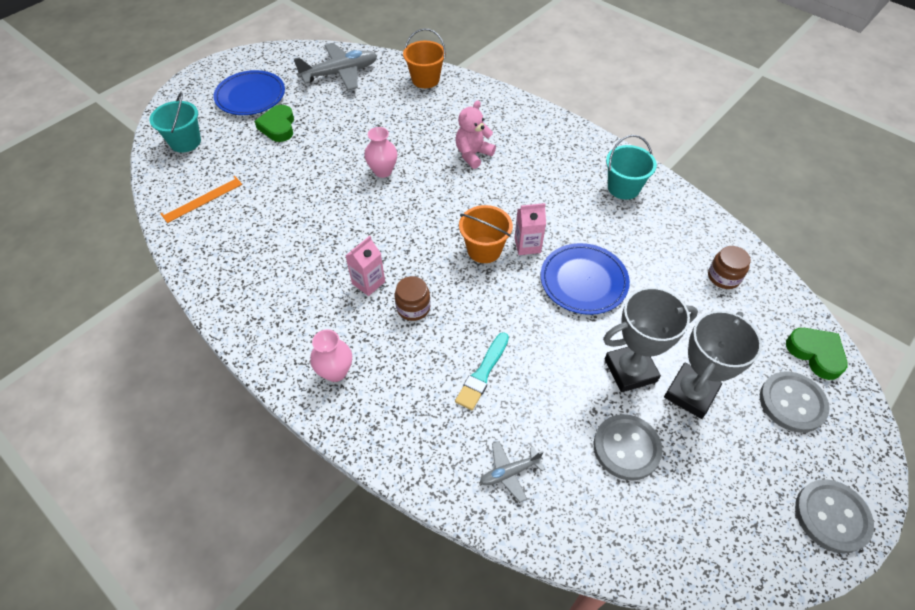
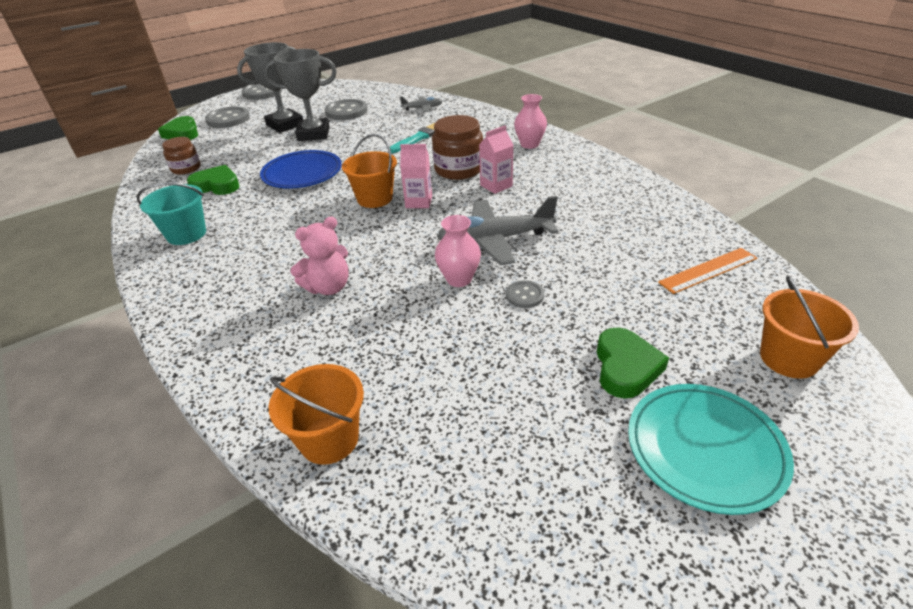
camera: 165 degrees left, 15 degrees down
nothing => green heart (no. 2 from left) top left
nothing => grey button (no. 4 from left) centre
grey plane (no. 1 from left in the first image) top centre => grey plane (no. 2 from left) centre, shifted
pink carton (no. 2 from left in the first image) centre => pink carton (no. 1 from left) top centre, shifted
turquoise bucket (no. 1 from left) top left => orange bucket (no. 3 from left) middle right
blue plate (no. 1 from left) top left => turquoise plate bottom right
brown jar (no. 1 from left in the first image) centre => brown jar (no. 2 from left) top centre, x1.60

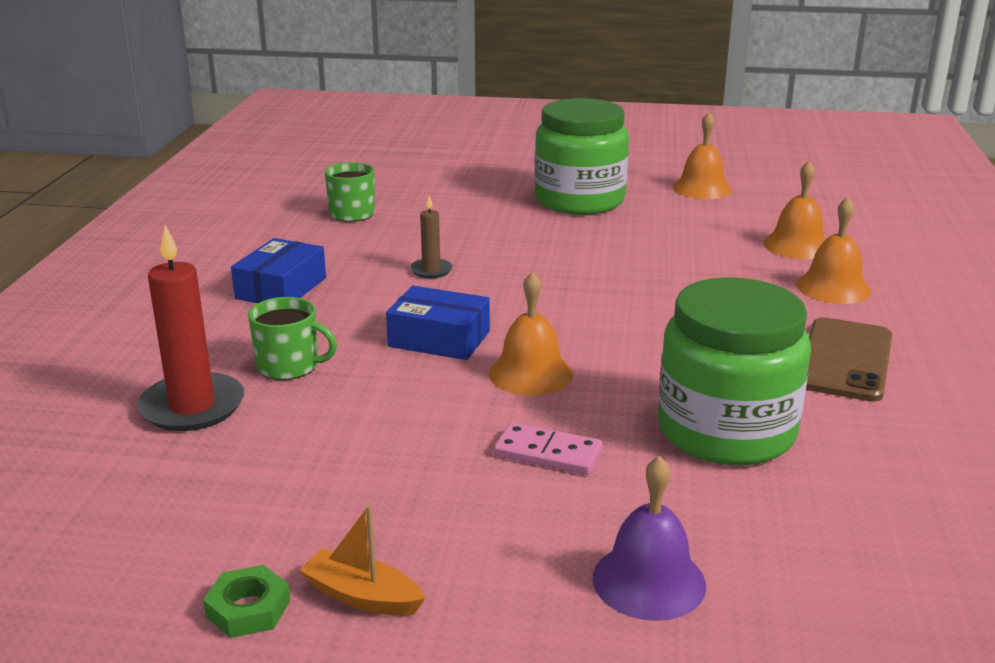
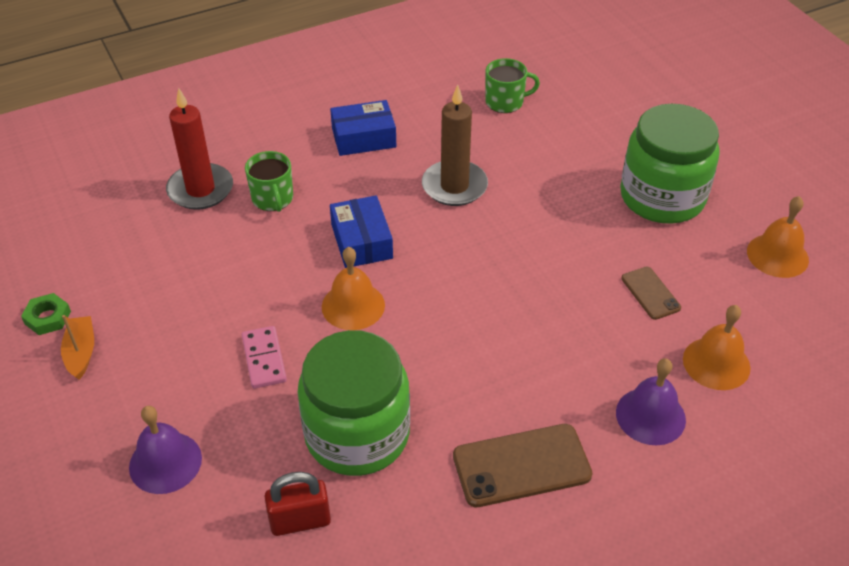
camera: 55 degrees right, 20 degrees up
nothing => red padlock bottom centre
nothing => brown phone (no. 2 from left) middle right
orange bell (no. 4 from left) middle right => purple bell (no. 2 from left) bottom right
brown candle centre => brown candle top centre, x1.92

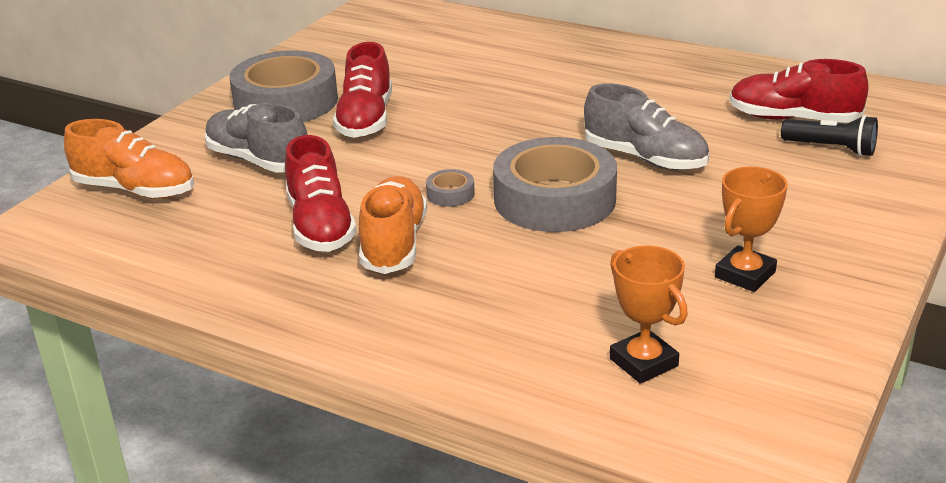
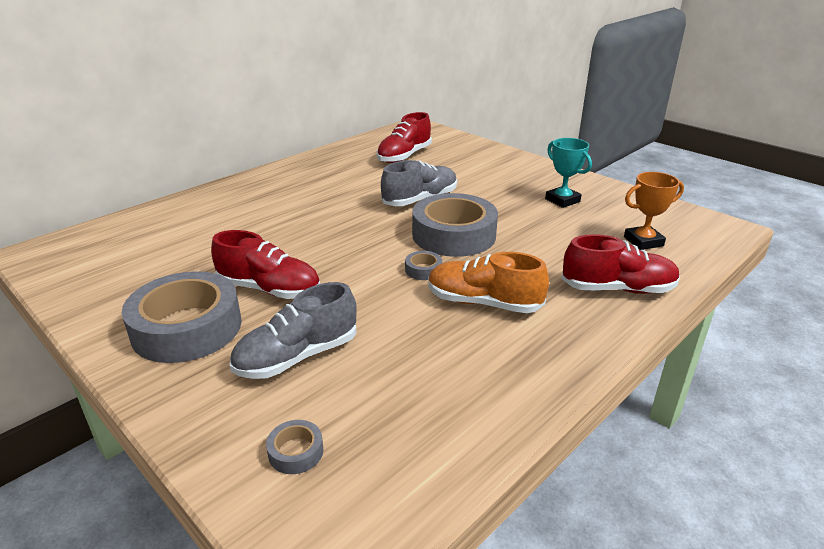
camera: 75 degrees left, 0 degrees up
black flashlight top right => nothing
red shoe (no. 1 from left in the first image) centre => red shoe (no. 3 from left) middle right, shifted
orange shoe (no. 1 from left) top left => grey tape (no. 2 from left) bottom centre
orange trophy (no. 2 from left) middle right => turquoise trophy top right

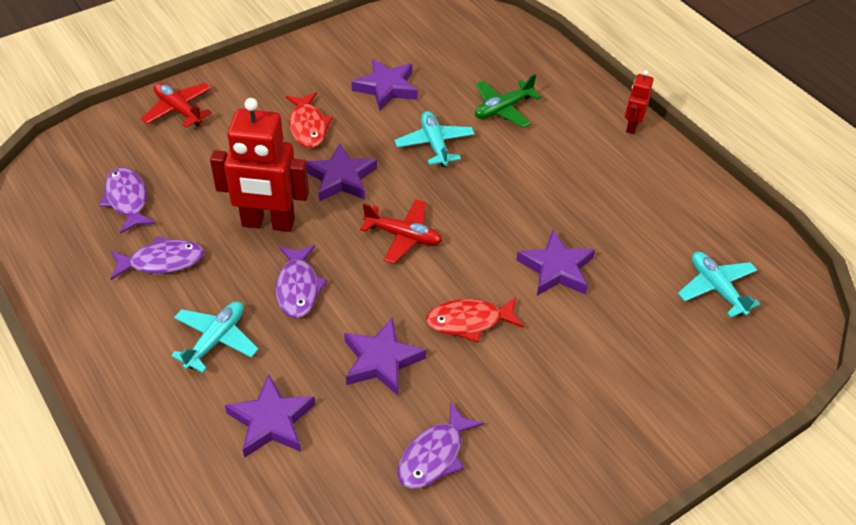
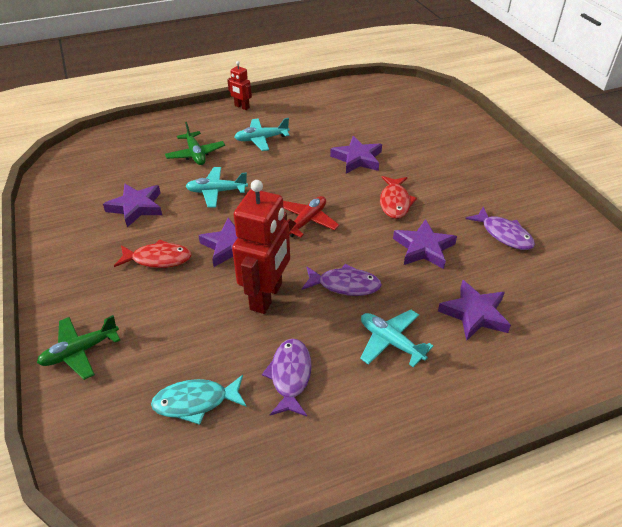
camera: 75 degrees left, 5 degrees down
turquoise plane (no. 3 from left in the first image) middle right => turquoise plane (no. 2 from left) top centre, shifted
purple fish (no. 1 from left) middle left => turquoise fish bottom left
red plane (no. 1 from left) top left => green plane (no. 1 from left) middle left

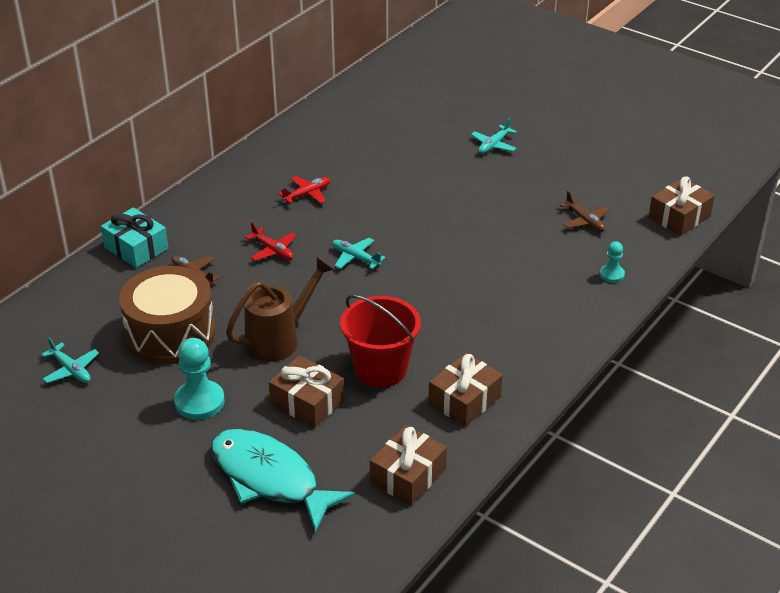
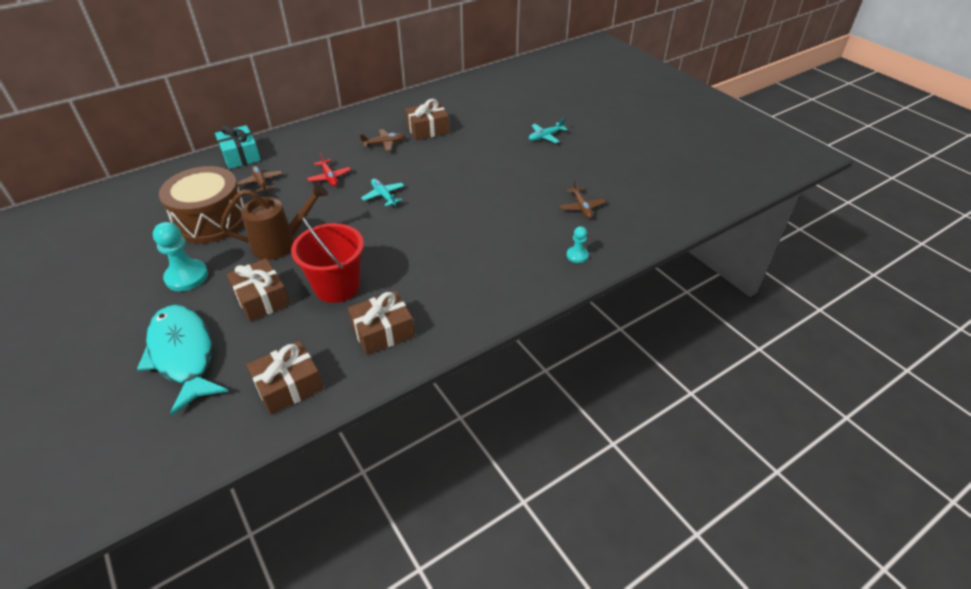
camera: 20 degrees right, 5 degrees up
turquoise plane (no. 1 from left) middle left => nothing
brown gift (no. 4 from left) middle right => brown gift (no. 4 from left) top centre, shifted
red plane (no. 2 from left) top centre => brown plane (no. 2 from left) top centre

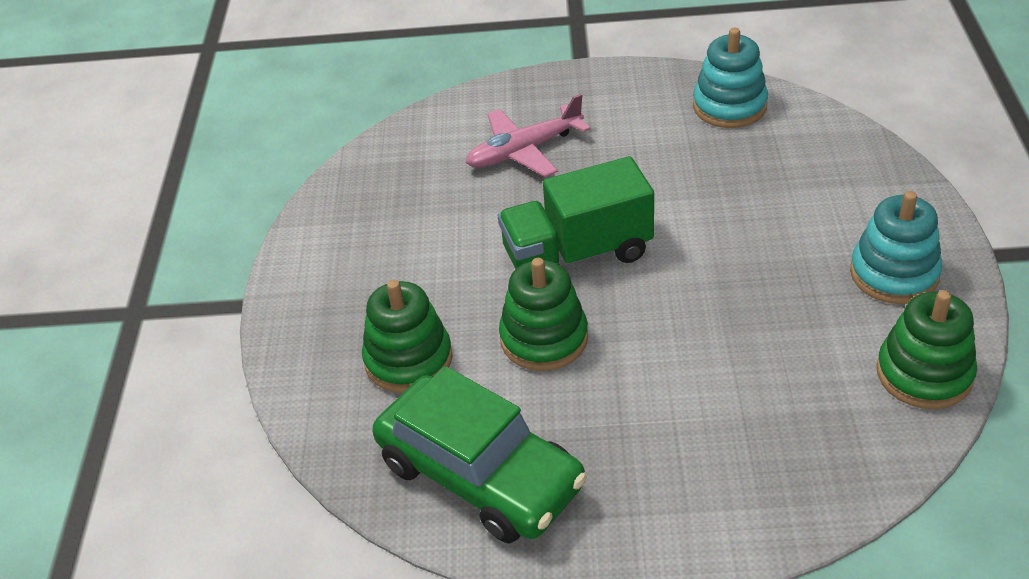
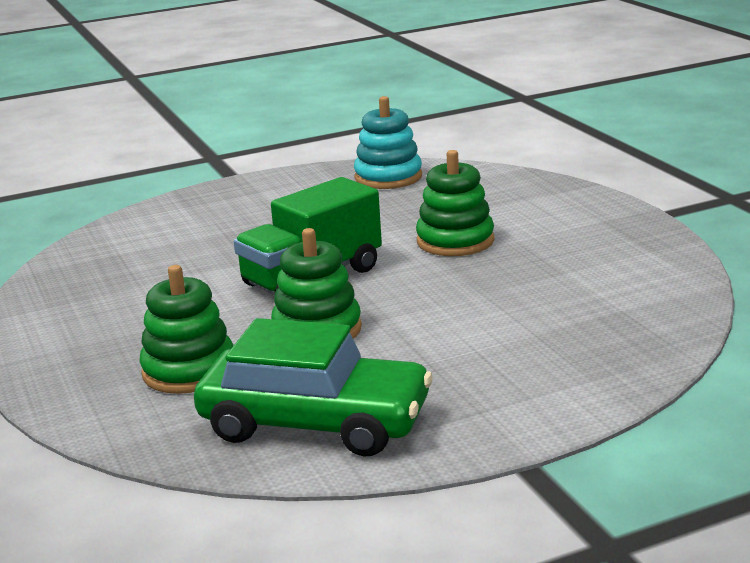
camera: 25 degrees left, 20 degrees down
pink plane top centre => nothing
turquoise stacking toy (no. 2 from left) middle right => nothing
green stacking toy (no. 3 from left) middle right => green stacking toy (no. 3 from left) centre, shifted

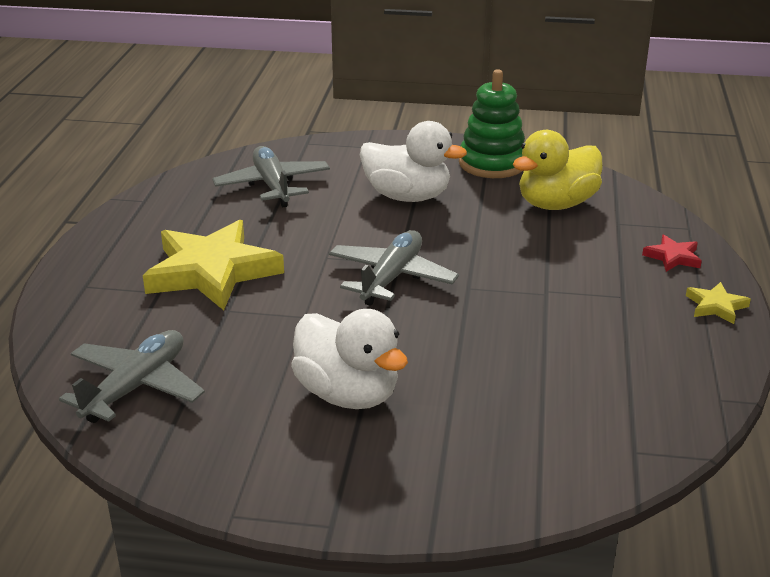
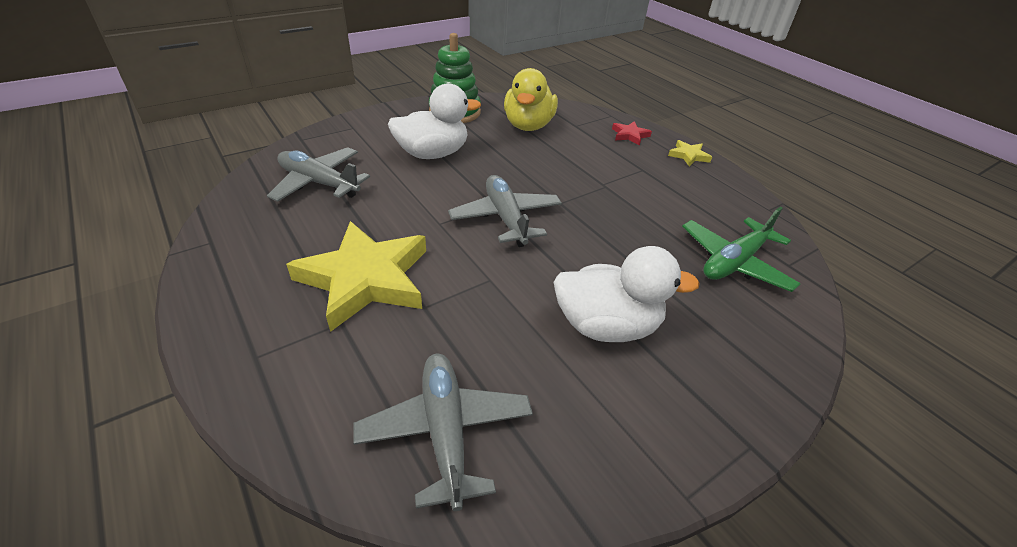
camera: 45 degrees left, 10 degrees up
nothing => green plane middle right

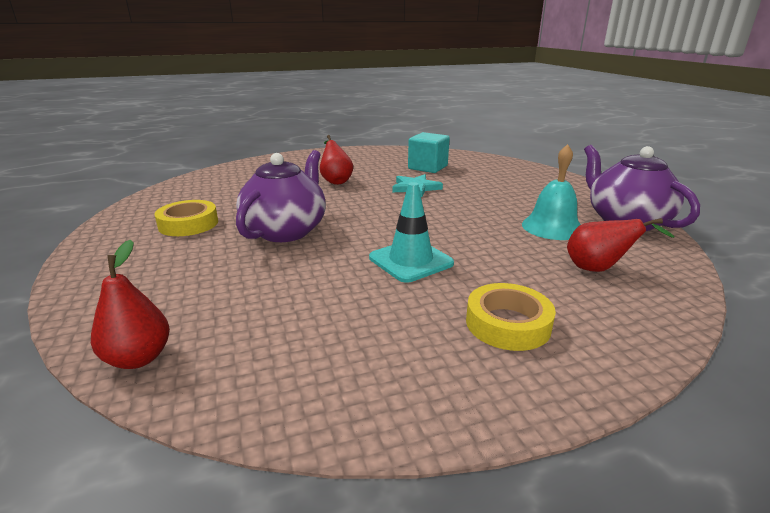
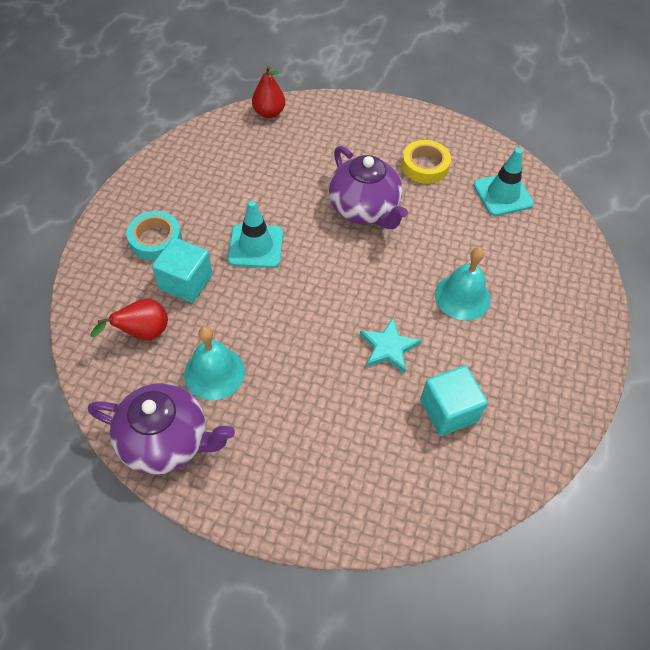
camera: 125 degrees right, 30 degrees up
nothing => turquoise cube (no. 1 from left) middle left
nothing => turquoise traffic cone (no. 2 from left) top right
red pear (no. 2 from left) top centre => turquoise bell (no. 2 from left) middle right
yellow tape (no. 2 from left) centre => turquoise tape middle left

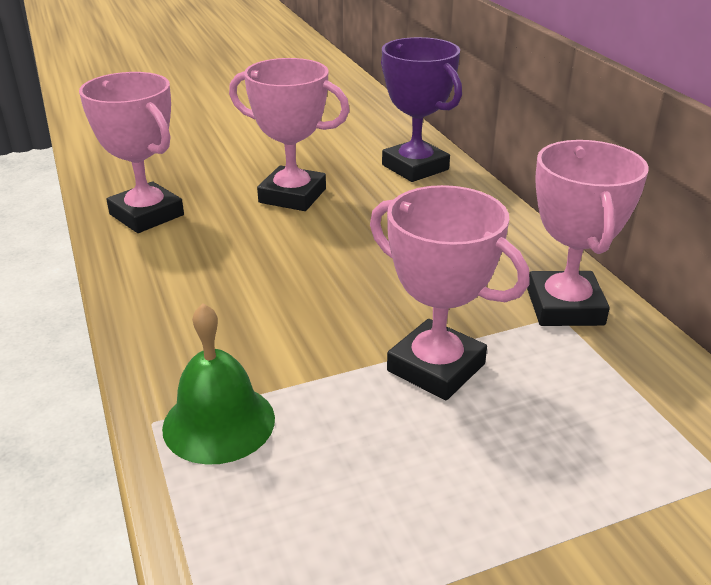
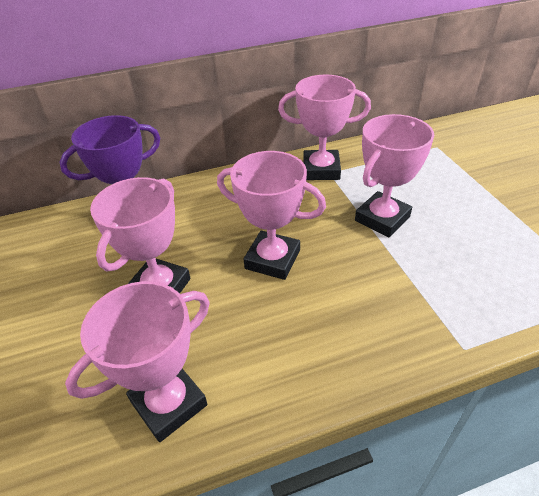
camera: 85 degrees left, 10 degrees up
green bell middle left => nothing
nothing => pink trophy (no. 3 from left) centre

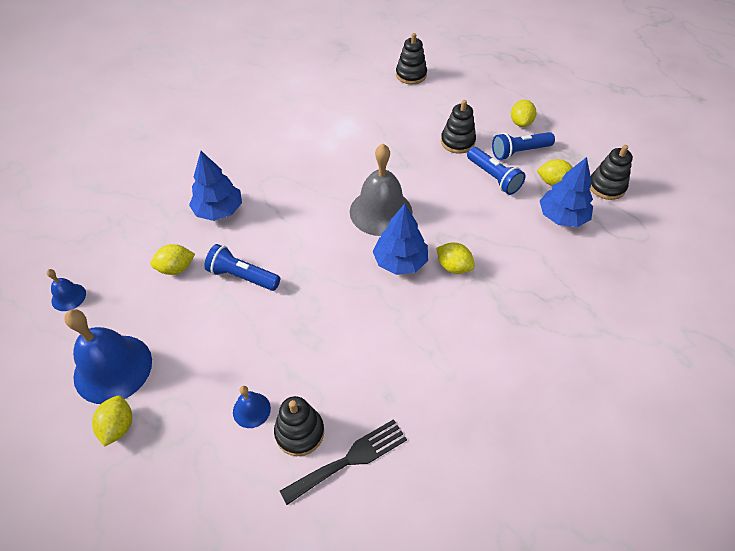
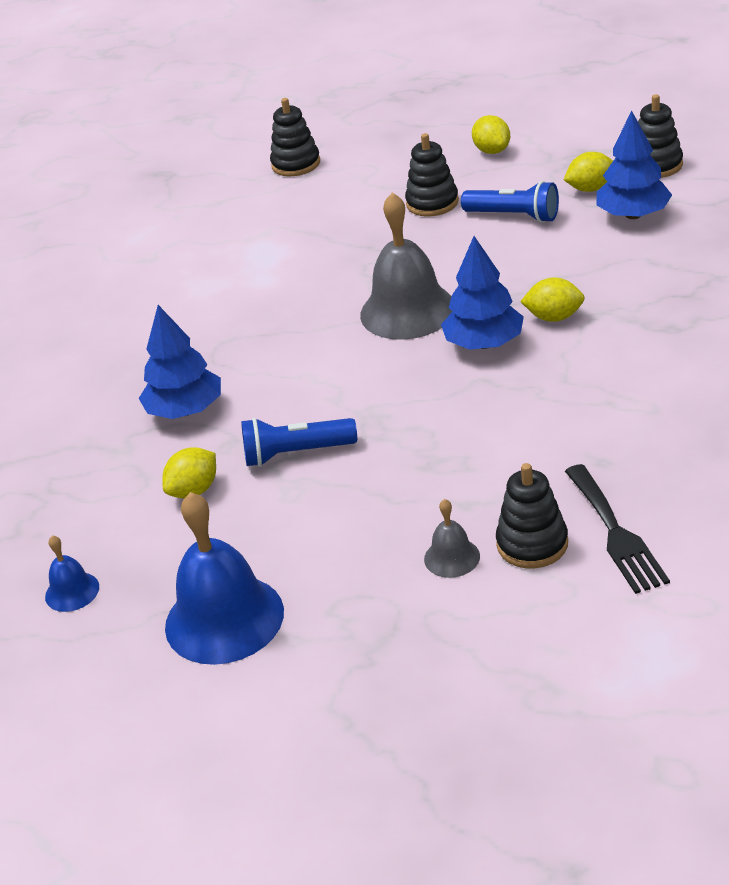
camera: 25 degrees left, 15 degrees down
yellow lemon (no. 1 from left) bottom left => nothing
blue flashlight (no. 3 from left) top right => nothing
blue bell (no. 3 from left) bottom centre => grey bell (no. 2 from left) centre
black fork bottom centre => black fork middle right, 135 degrees clockwise

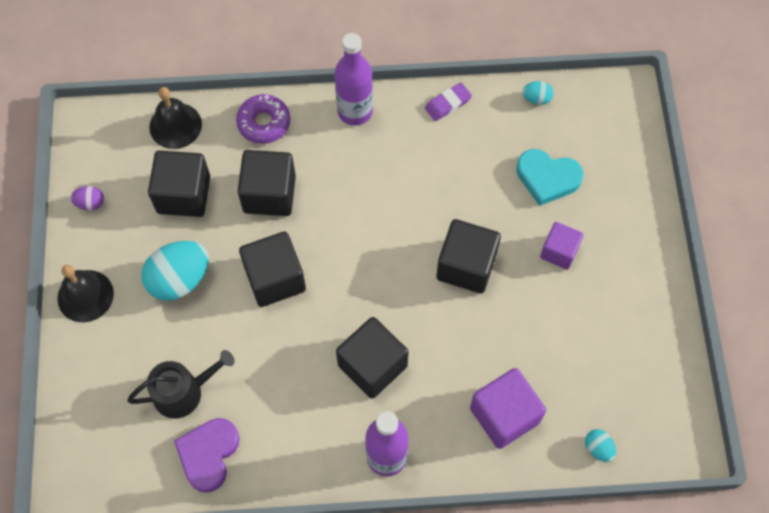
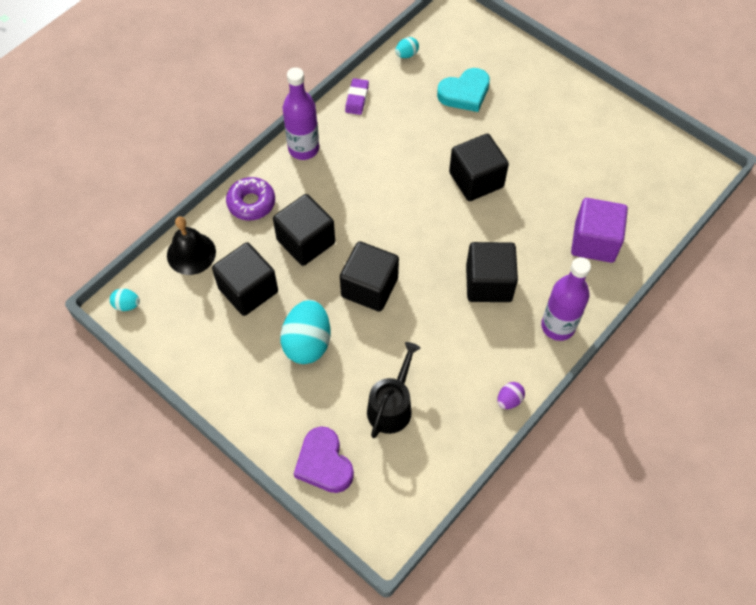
camera: 45 degrees left, 5 degrees down
black bell (no. 1 from left) middle left => nothing
purple cube (no. 2 from left) middle right => nothing
purple egg middle left => purple egg middle right, shifted
purple heart bottom left => purple heart bottom centre, shifted
turquoise egg (no. 3 from left in the first image) bottom right => turquoise egg (no. 1 from left) middle left, shifted

